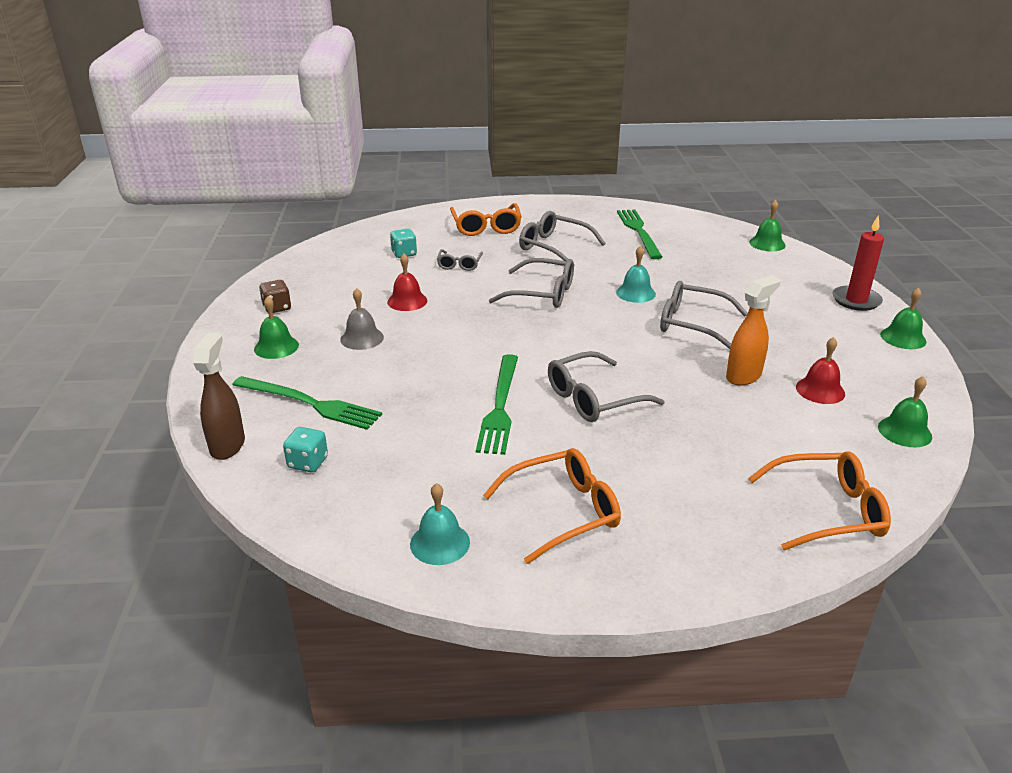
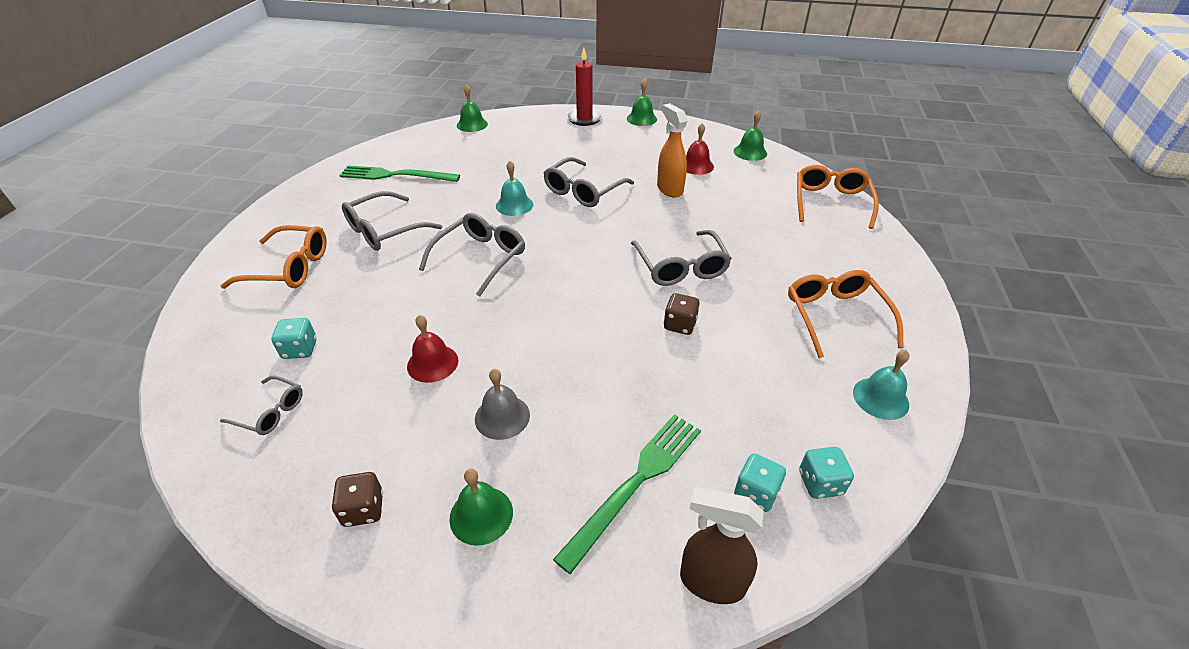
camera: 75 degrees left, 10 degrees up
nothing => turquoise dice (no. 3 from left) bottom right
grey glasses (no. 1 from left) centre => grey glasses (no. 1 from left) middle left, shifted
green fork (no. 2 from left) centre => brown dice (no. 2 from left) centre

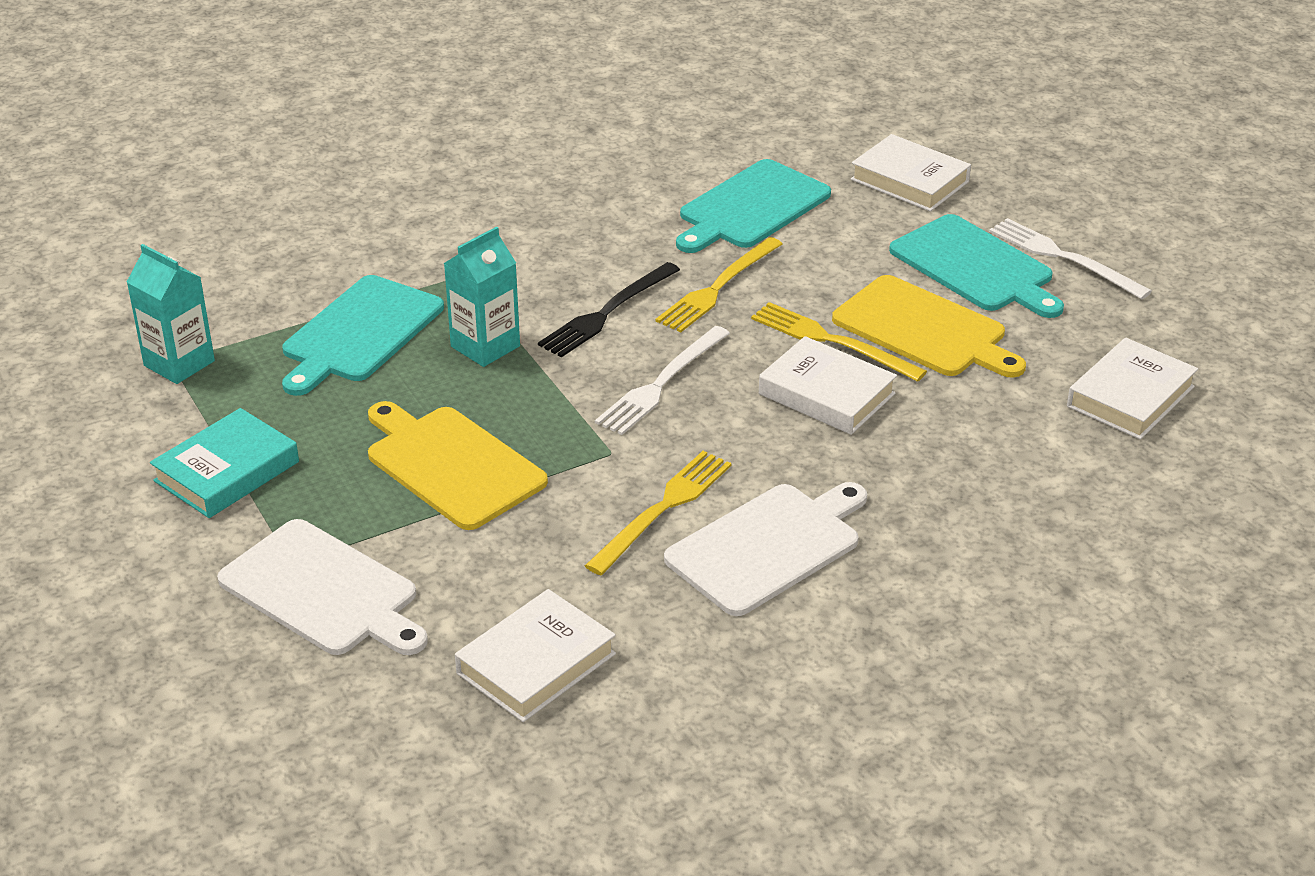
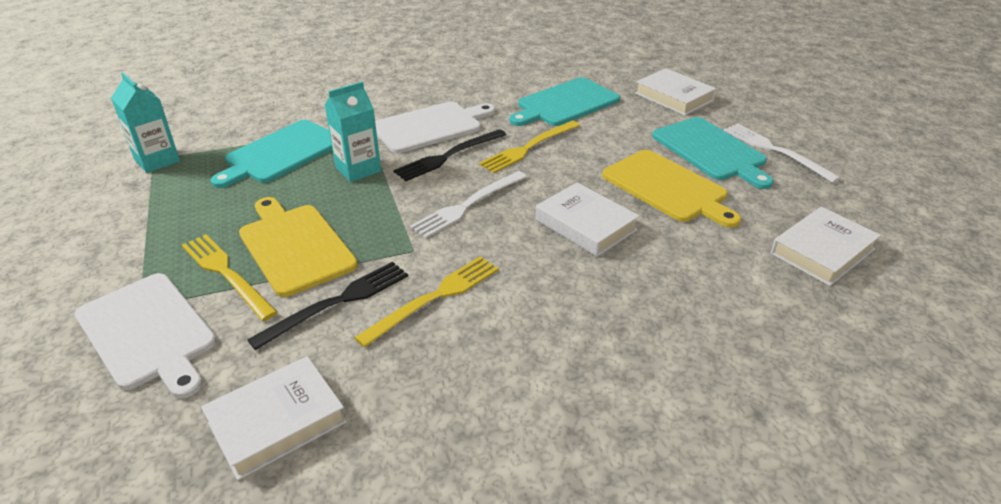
camera: 10 degrees right, 0 degrees up
turquoise book middle left => nothing
nothing => black fork (no. 1 from left) middle left
white cutting board (no. 2 from left) centre => white cutting board (no. 2 from left) top centre, shifted
yellow fork (no. 3 from left in the first image) centre => yellow fork (no. 1 from left) middle left, shifted

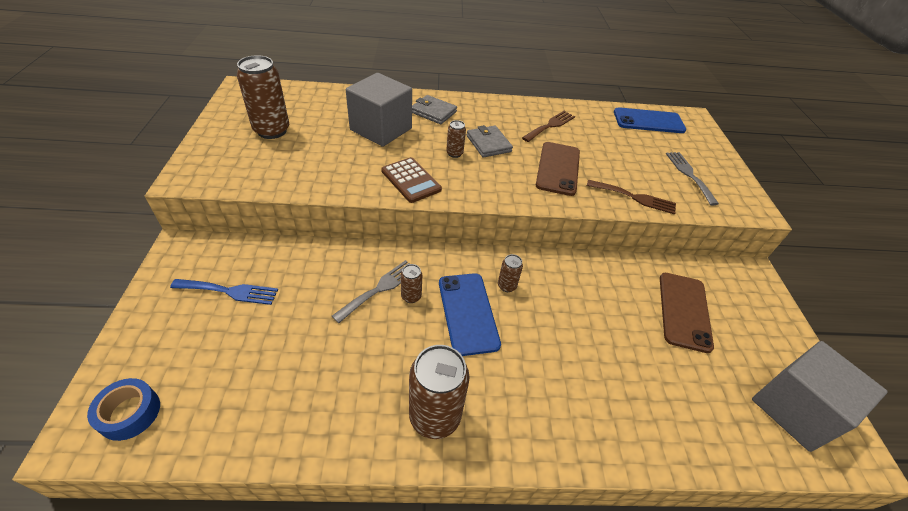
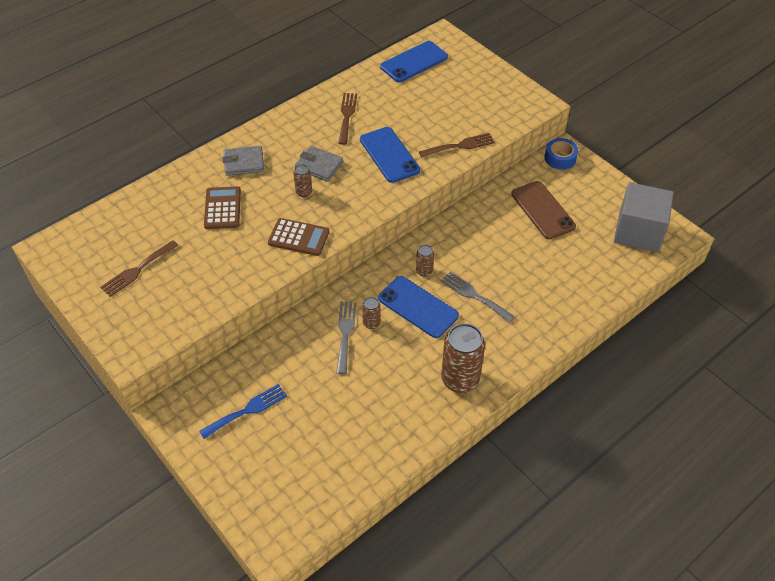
camera: 35 degrees left, 5 degrees up
blue tape bottom left => blue tape top right, shifted
grey fork (no. 2 from left) middle right => grey fork (no. 2 from left) centre, shifted
brown can (no. 1 from left) top left => brown fork (no. 1 from left) middle left
grey cube (no. 1 from left) top centre => brown calculator (no. 1 from left) middle left
brown phone (no. 1 from left) top centre => blue phone (no. 1 from left) top centre

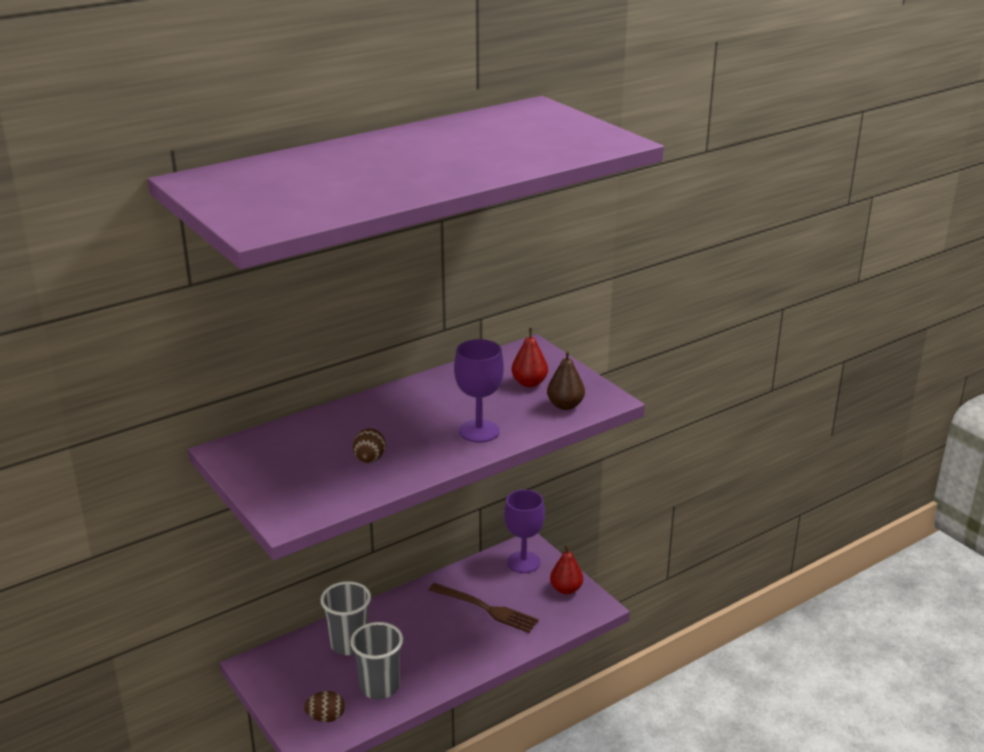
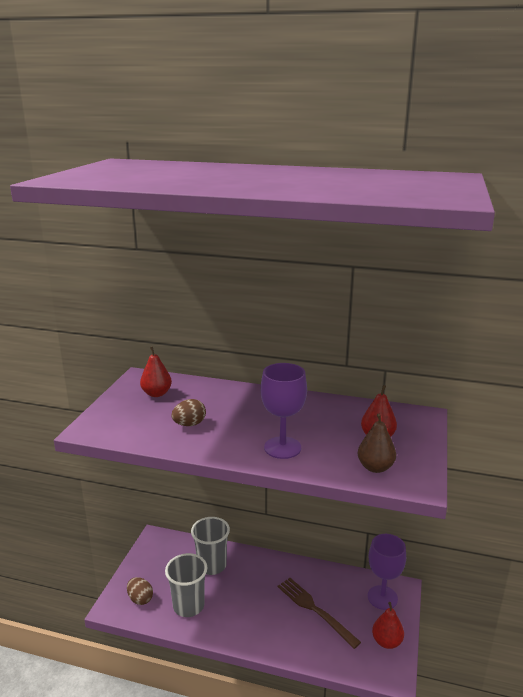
camera: 50 degrees right, 5 degrees down
nothing => red pear (no. 1 from left) middle left
brown fork bottom centre, 150 degrees clockwise

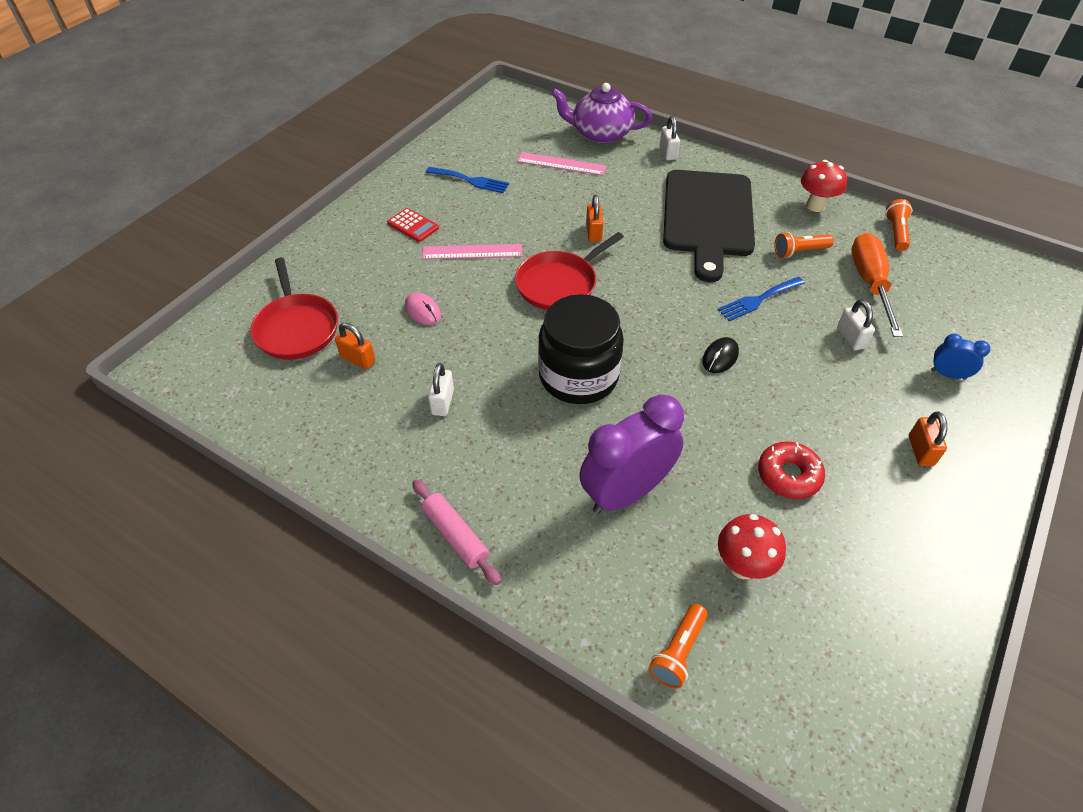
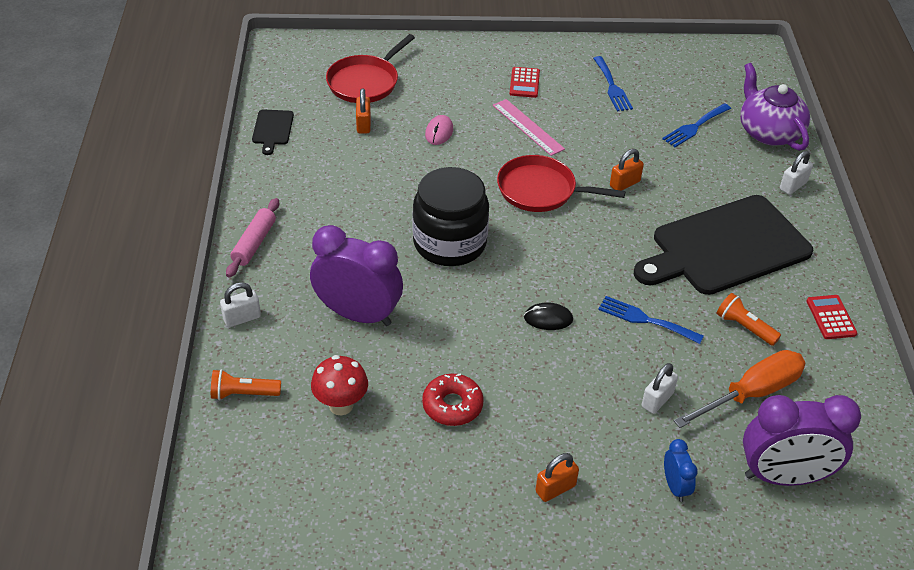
camera: 55 degrees right, 5 degrees down
orange flashlight (no. 3 from left) top right => nothing
nothing => black cutting board (no. 1 from left) top left
nothing => purple clock (no. 2 from left) bottom right
white padlock (no. 1 from left) centre => white padlock (no. 1 from left) middle left, shifted
pink ruler (no. 2 from left) top centre => blue fork (no. 3 from left) top right
red mushroom (no. 2 from left) top right => red calculator (no. 2 from left) middle right

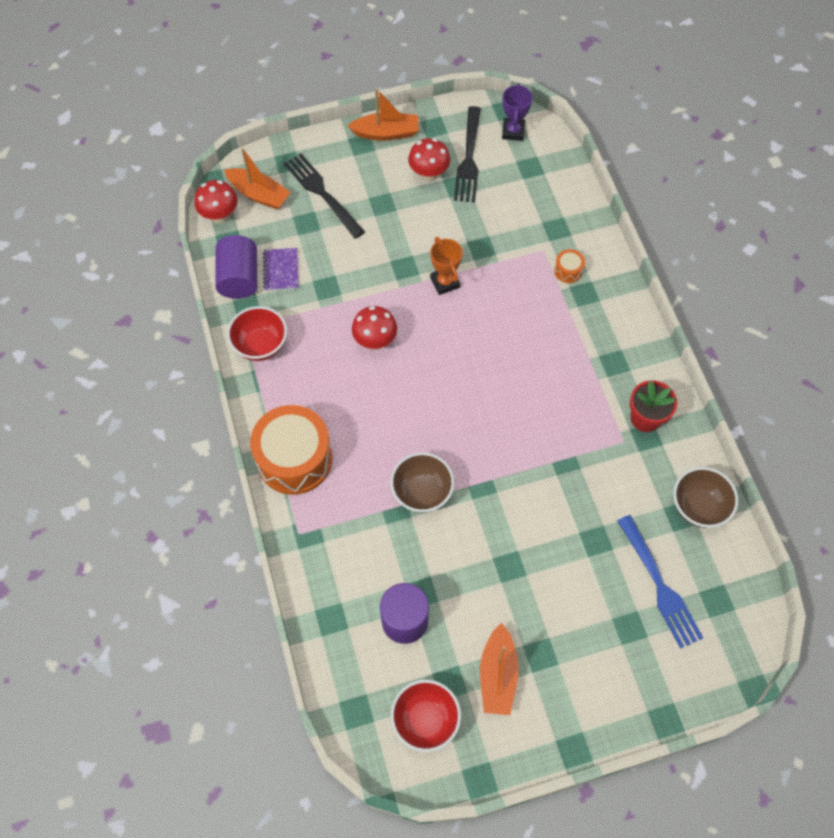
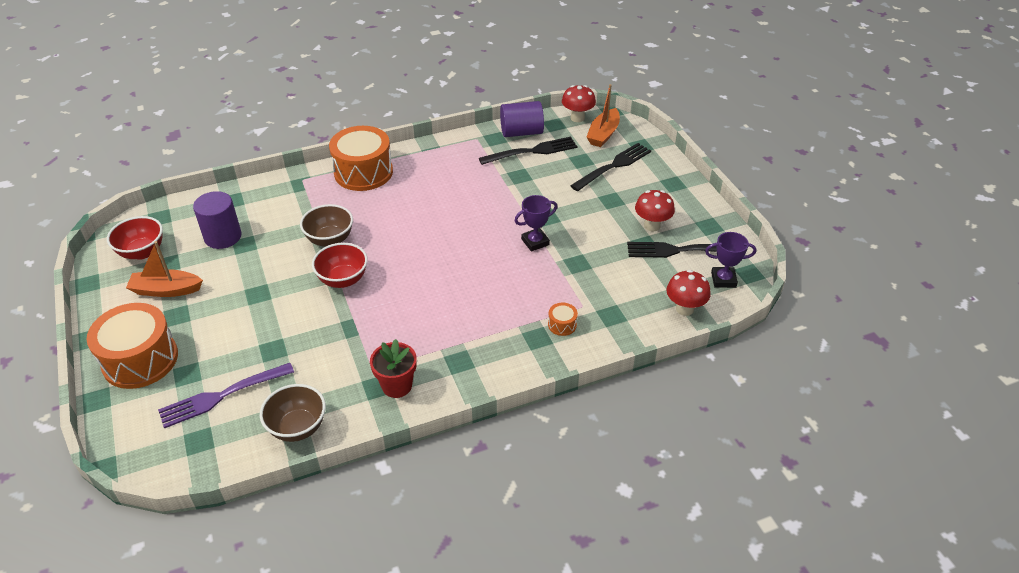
camera: 85 degrees right, 20 degrees down
orange boat (no. 2 from left) top centre => nothing
nothing => orange drum (no. 1 from left) middle left
red bowl (no. 1 from left in the first image) middle left => red bowl (no. 2 from left) centre, shifted
red mushroom (no. 2 from left in the first image) centre => red mushroom (no. 3 from left) middle right, shifted
purple notebook top centre => black fork (no. 1 from left) top centre
orange trophy top centre => purple trophy (no. 1 from left) centre
blue fork bottom right => purple fork bottom left

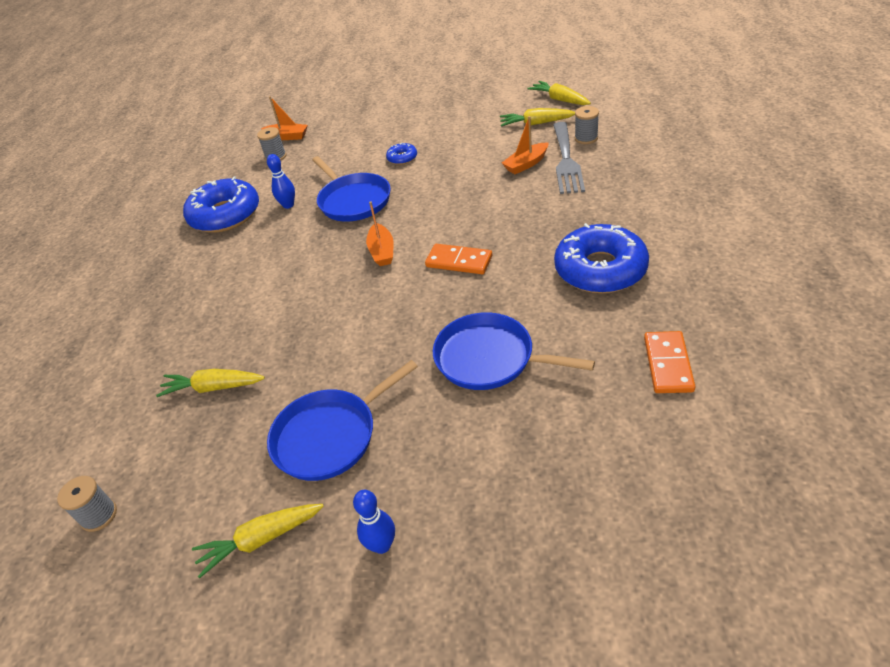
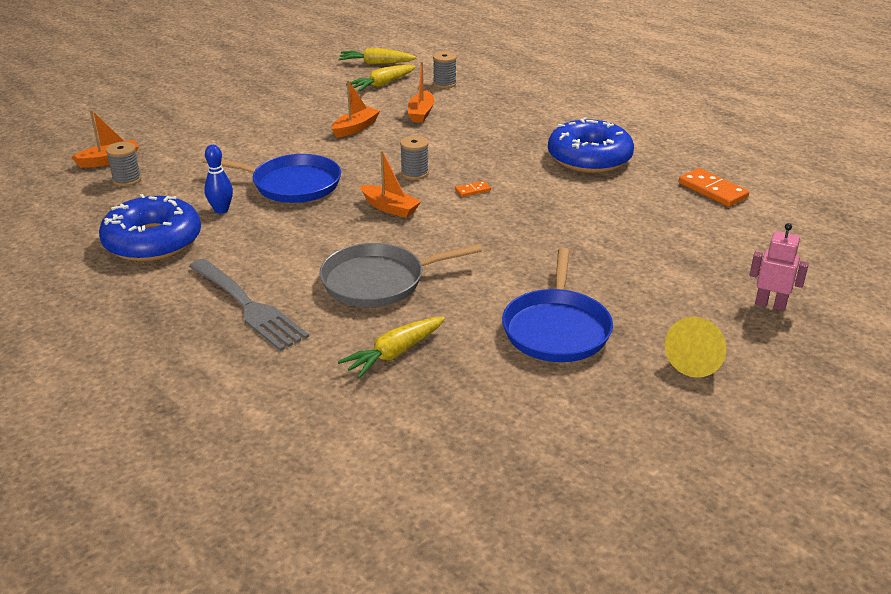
camera: 50 degrees left, 10 degrees down
yellow carrot (no. 2 from left) bottom left => nothing
blue donut (no. 2 from left) top centre => nothing
blue pan (no. 3 from left) centre => nothing
nothing => grey pan centre
nothing => orange boat (no. 2 from left) top centre
nothing => pink robot middle right
grey spool (no. 1 from left in the first image) bottom left => grey spool (no. 2 from left) top centre, shifted
grey fork top centre => grey fork middle left, shifted
blue bowling pin (no. 2 from left) bottom centre => yellow cone middle right
orange domino (no. 1 from left) centre => orange domino (no. 1 from left) top centre, x0.51

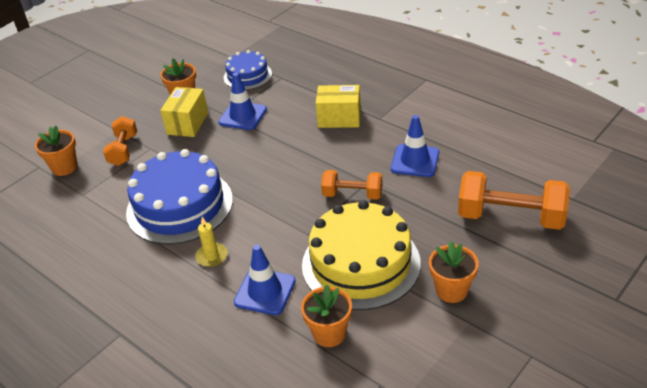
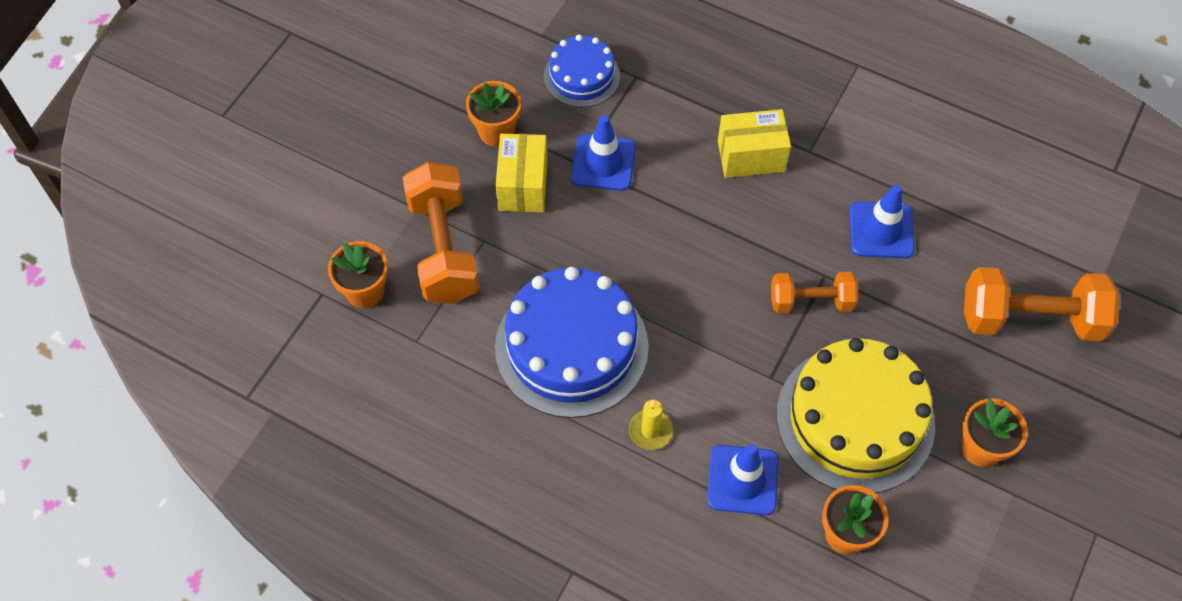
camera: 15 degrees left, 20 degrees up
orange dumbbell (no. 1 from left) middle left => orange dumbbell (no. 1 from left) centre, x1.66

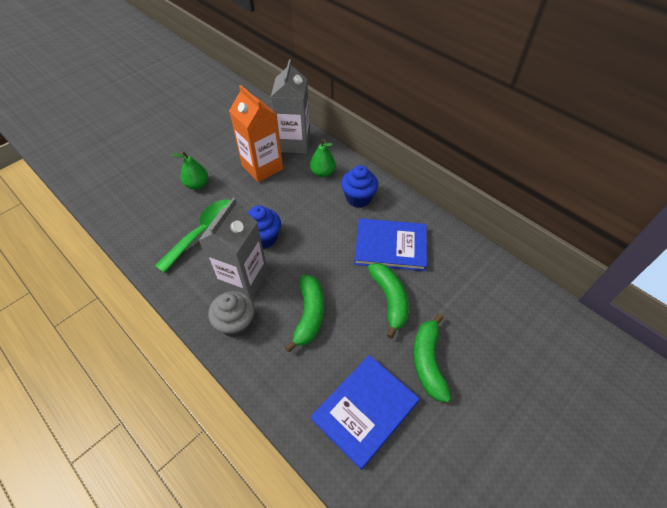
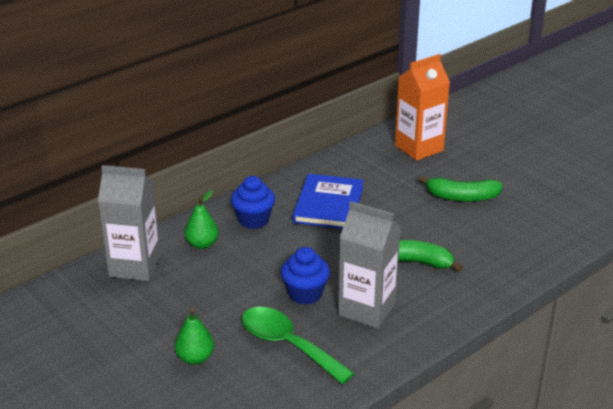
camera: 85 degrees left, 20 degrees down
grey cupcake centre => nothing
blue book (no. 1 from left) bottom centre => nothing
green banana (no. 2 from left) centre => nothing
orange carton top centre => orange carton top right, shifted

